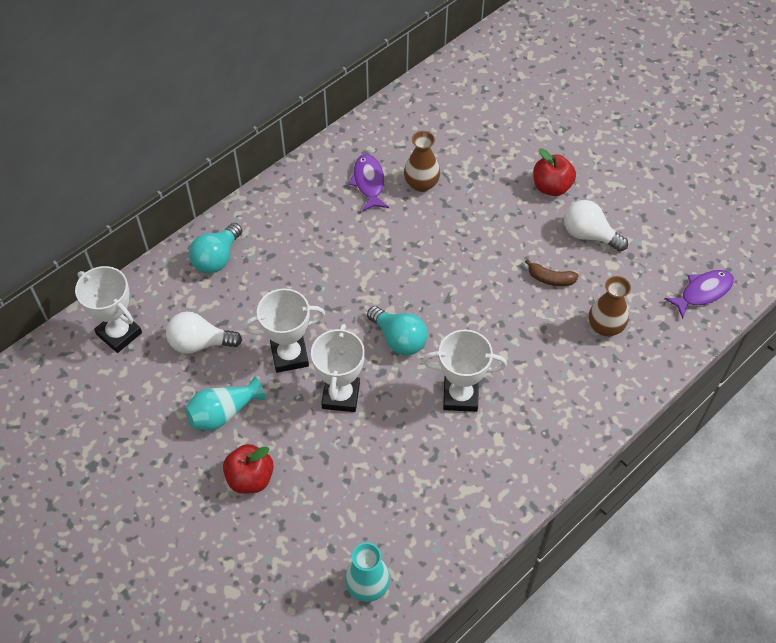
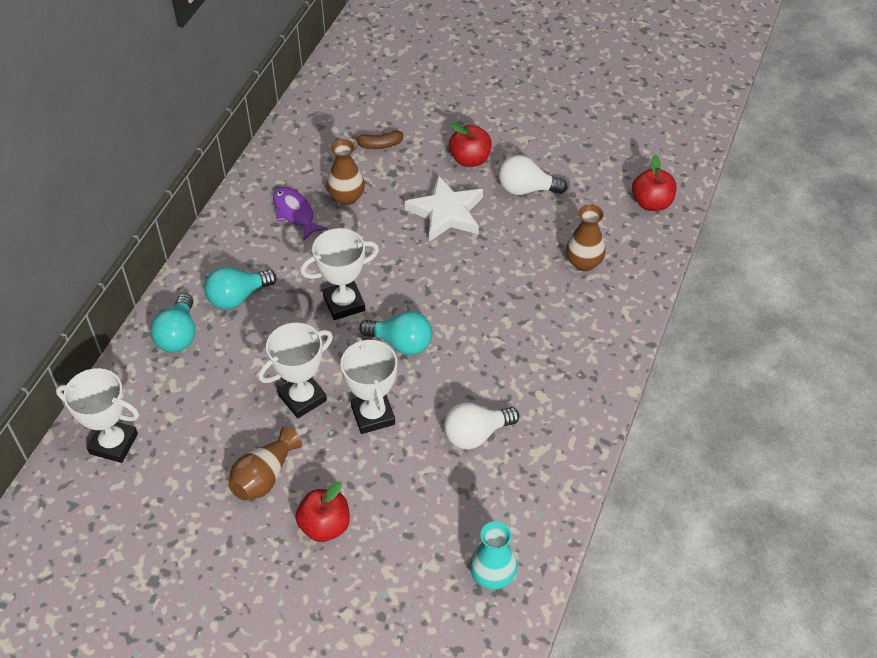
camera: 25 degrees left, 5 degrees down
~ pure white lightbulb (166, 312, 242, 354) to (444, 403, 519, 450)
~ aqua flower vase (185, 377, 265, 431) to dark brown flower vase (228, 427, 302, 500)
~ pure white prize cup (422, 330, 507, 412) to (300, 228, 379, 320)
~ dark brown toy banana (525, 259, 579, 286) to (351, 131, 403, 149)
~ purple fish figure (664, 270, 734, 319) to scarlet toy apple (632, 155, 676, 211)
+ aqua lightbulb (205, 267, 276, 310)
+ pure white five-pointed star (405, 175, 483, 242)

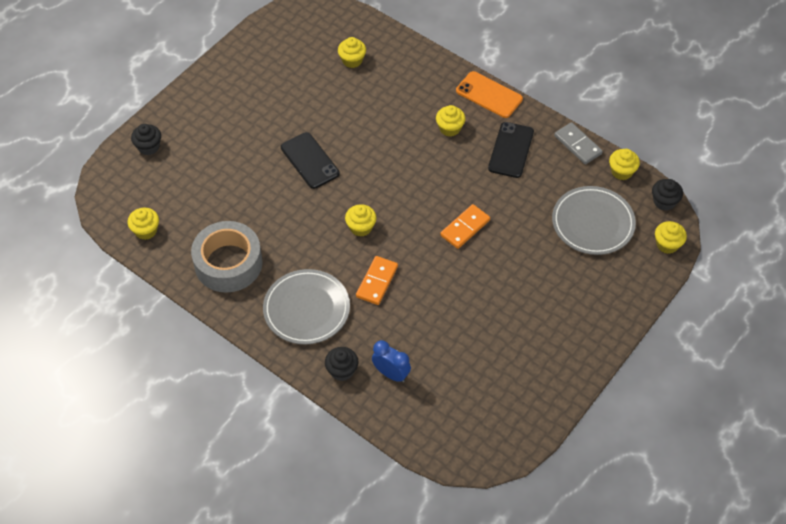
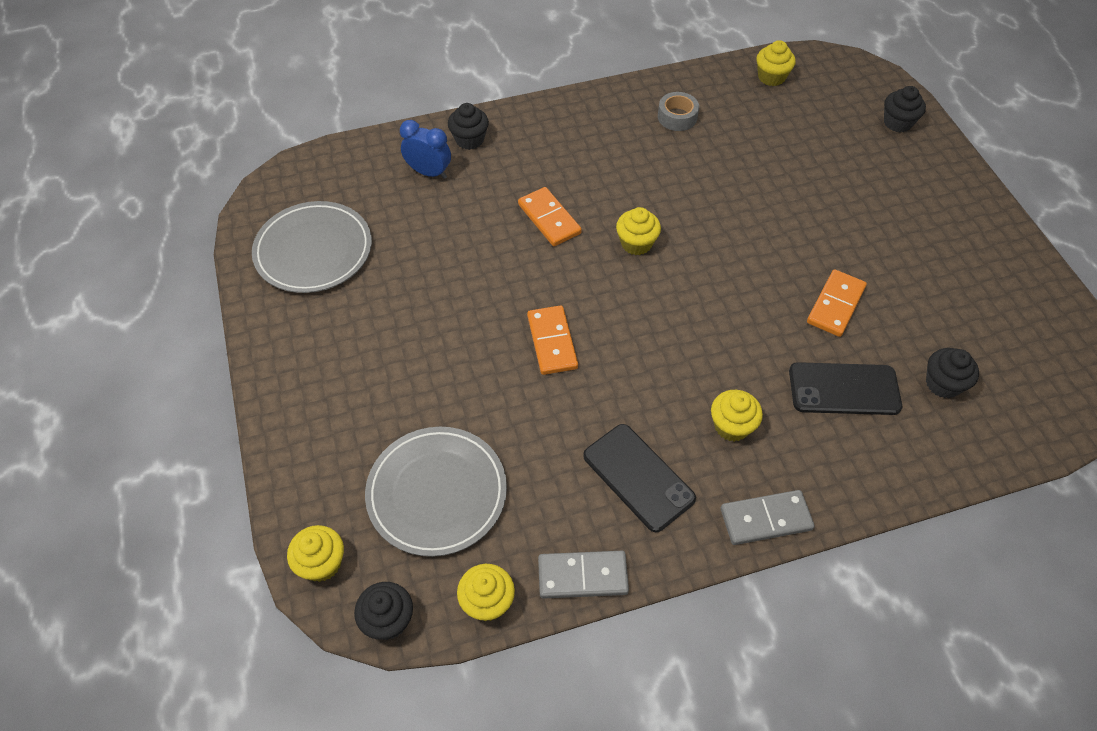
camera: 125 degrees right, 0 degrees up
~ ash-grey sticky tape (191, 221, 263, 293) = (658, 92, 699, 131) x0.47
~ ash-grey plate (263, 269, 350, 345) to (252, 201, 372, 293)
~ jet-black smartphone (281, 132, 340, 189) to (789, 362, 902, 415)
~ bright yellow muffin (338, 37, 366, 68) to jet-black muffin (926, 348, 979, 398)
~ blue bedside clock (372, 340, 411, 382) = (400, 120, 451, 179) 135 degrees counterclockwise
~ orange-coloured smartphone (456, 71, 523, 118) to ash-grey domino tile (721, 490, 815, 545)
+ orange-coloured domino tile (807, 269, 867, 337)

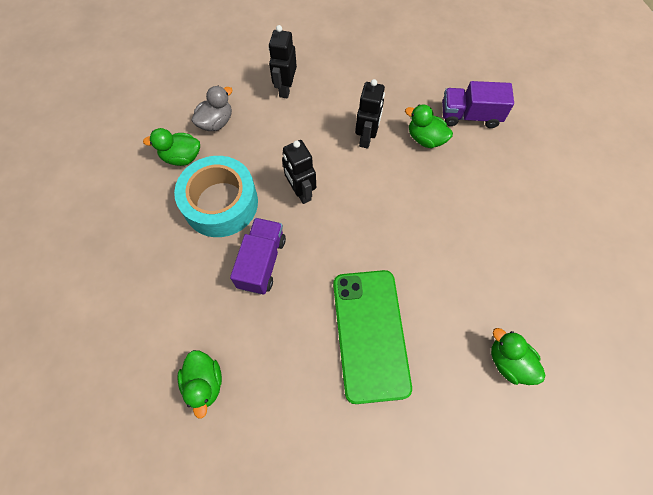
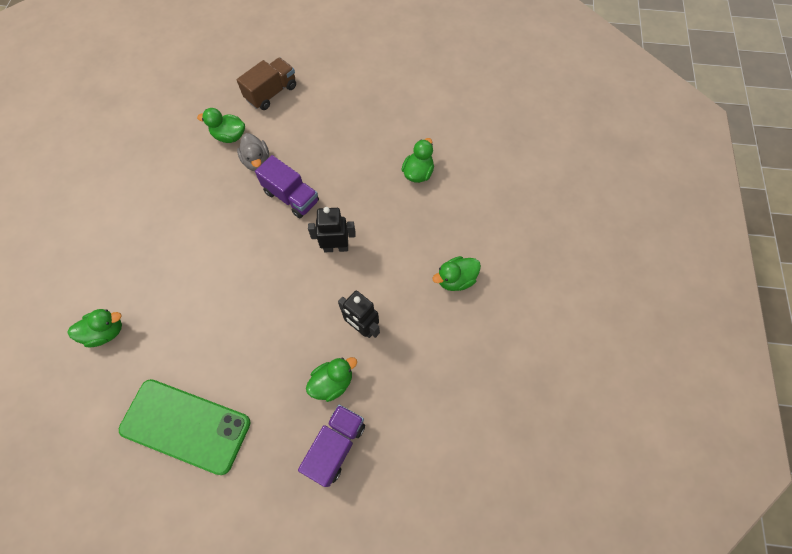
camera: 115 degrees right, 0 degrees up
- aqua sticky tape (174, 156, 258, 237)
~ ash-grey toy duck (191, 86, 233, 131) to (237, 133, 269, 171)
~ jet-black toy robot (269, 25, 297, 99) to leaf-green toy duck (433, 256, 481, 291)
~ leaf-green smartphone (333, 270, 412, 404) to (119, 379, 251, 475)
+ dark brown truck (237, 58, 296, 110)

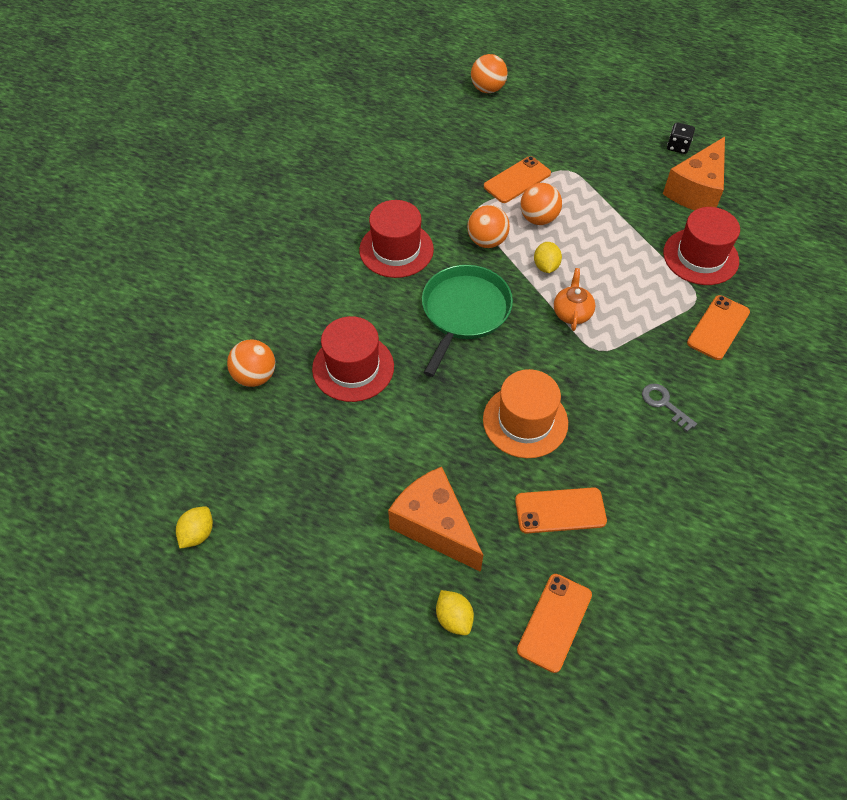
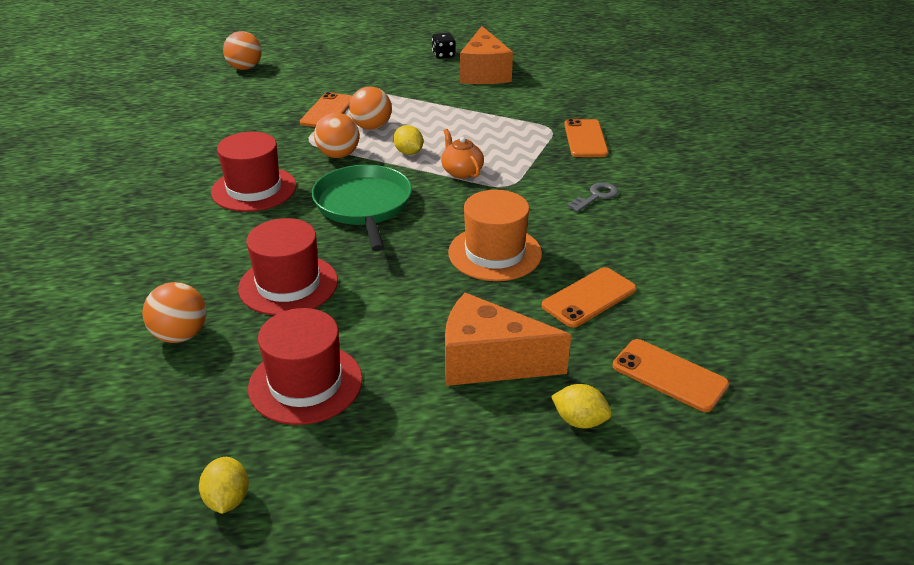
camera: 35 degrees left, 20 degrees down
~ orange-coloured smartphone (517, 574, 592, 673) = (613, 339, 729, 412) 45 degrees counterclockwise
~ ash-grey door key (642, 383, 697, 432) = (567, 183, 618, 212) 120 degrees clockwise
~ scarlet hat (663, 207, 740, 285) to (248, 308, 362, 425)

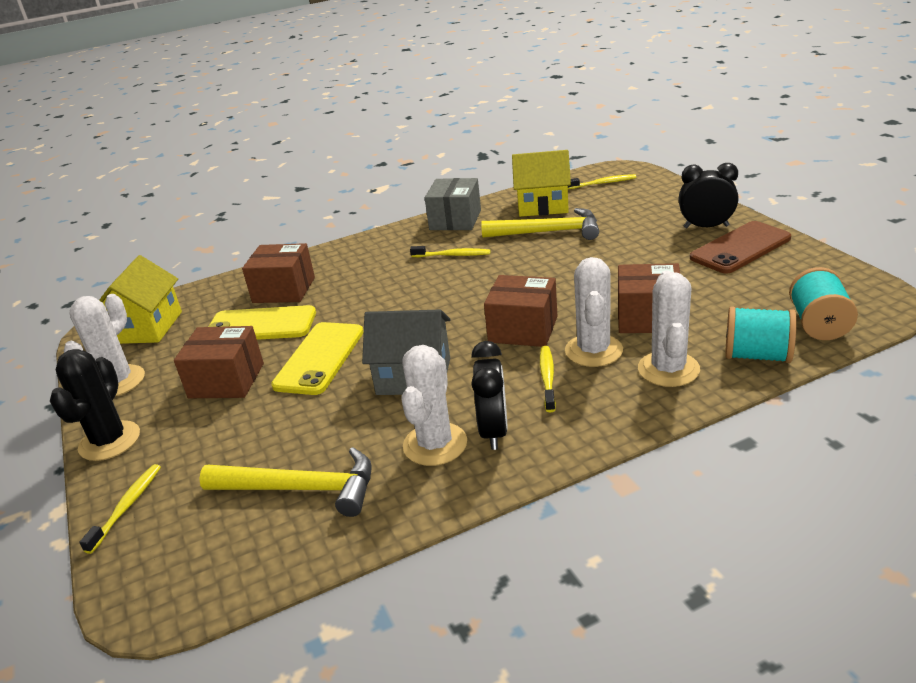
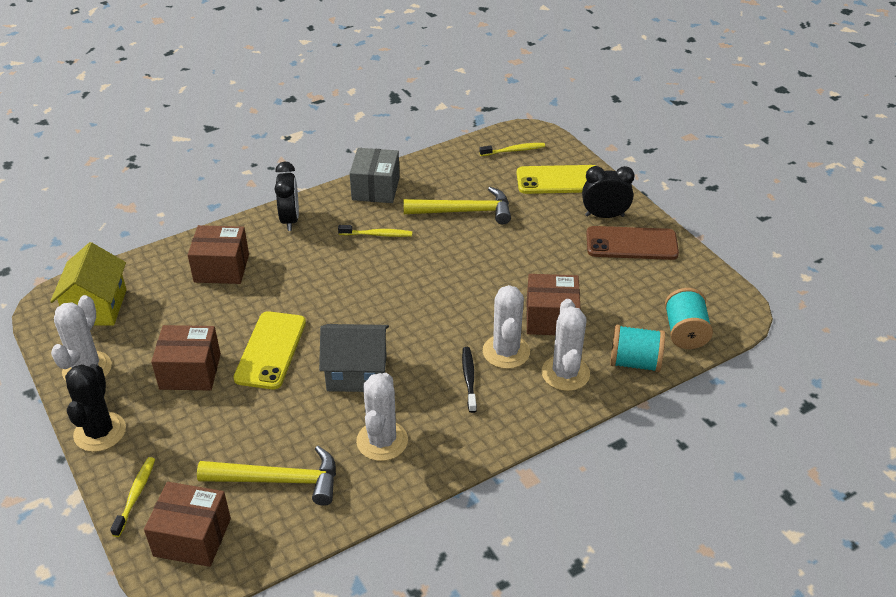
camera: 10 degrees left, 10 degrees up
~ bright yellow smartphone (208, 305, 316, 340) to (516, 165, 595, 194)
~ jet-black bedside clock (471, 341, 508, 450) to (275, 161, 299, 231)
~ dark brown box (484, 275, 557, 347) to (144, 482, 231, 567)
- bright yellow cottage (512, 150, 571, 217)
~ bright yellow toothbrush (540, 346, 556, 412) to jet-black toothbrush (462, 347, 477, 413)
~ dark brown smartphone (690, 221, 791, 274) = (586, 226, 679, 260) 45 degrees clockwise

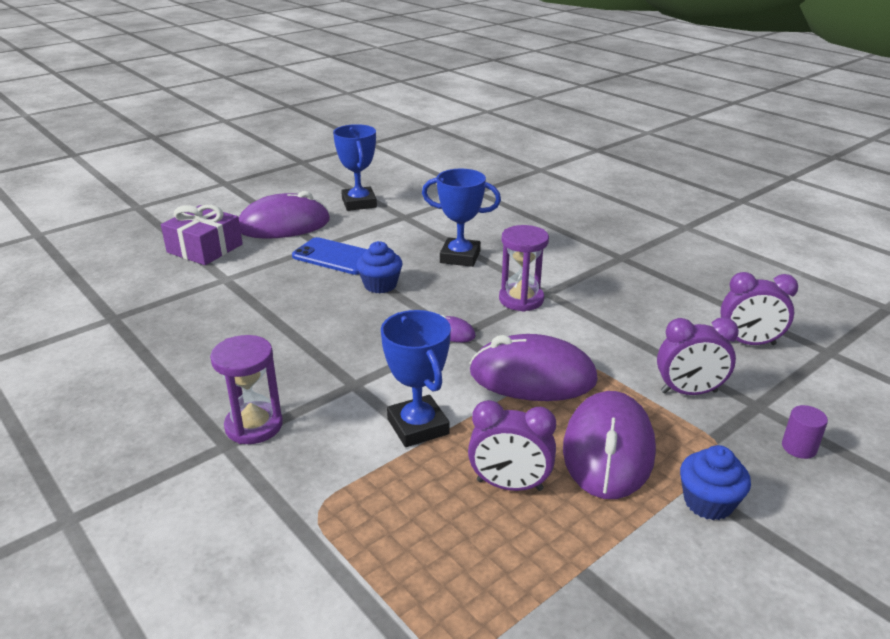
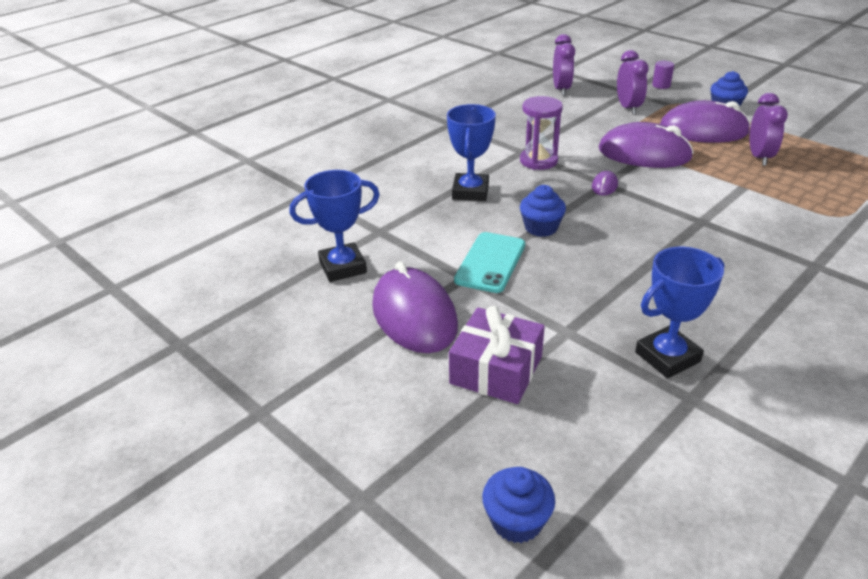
camera: 95 degrees left, 5 degrees up
- purple sand timer (210, 335, 283, 444)
~ blue smartphone (292, 237, 367, 275) to aqua smartphone (454, 232, 525, 293)
~ blue prize cup (381, 310, 451, 447) to (635, 247, 724, 378)
~ purple PC mouse (469, 334, 598, 401) = (599, 122, 694, 168) 75 degrees counterclockwise
+ blue muffin (482, 467, 555, 543)

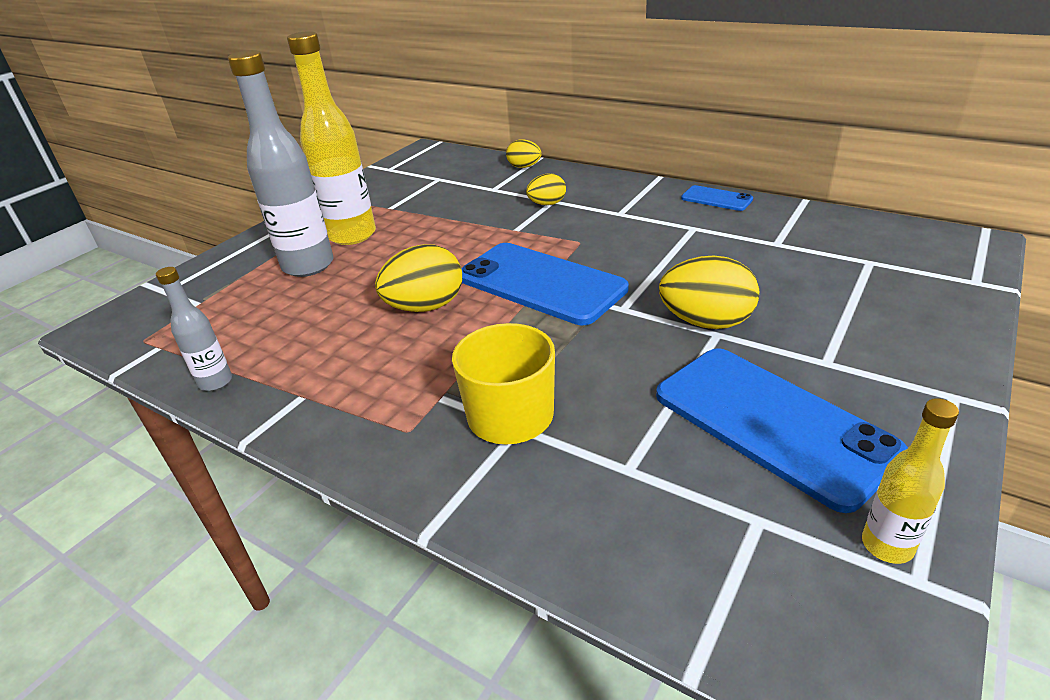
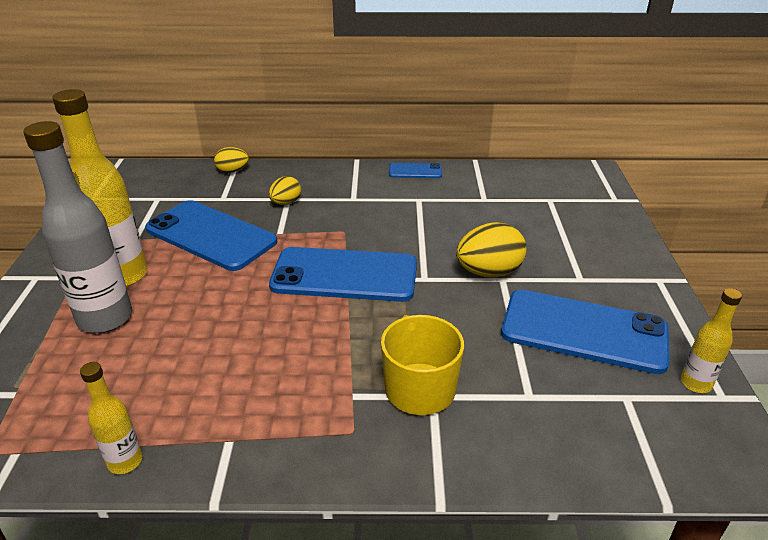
camera: 35 degrees left, 0 degrees up
~ ash-grey drink bottle (156, 267, 232, 391) to bright yellow drink bottle (80, 362, 143, 474)
- bright yellow egg (375, 244, 462, 312)
+ blue smartphone (145, 200, 277, 271)

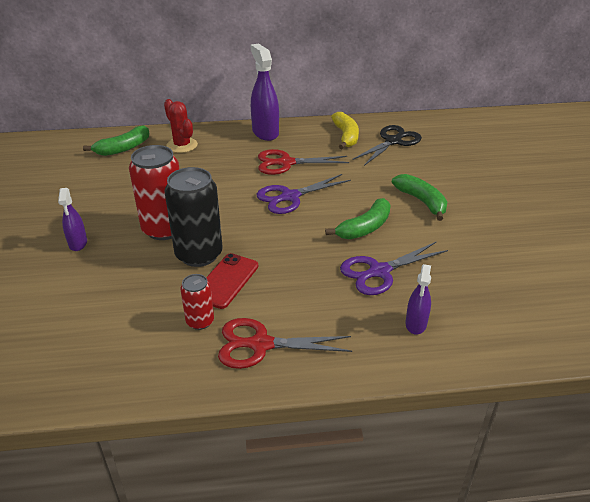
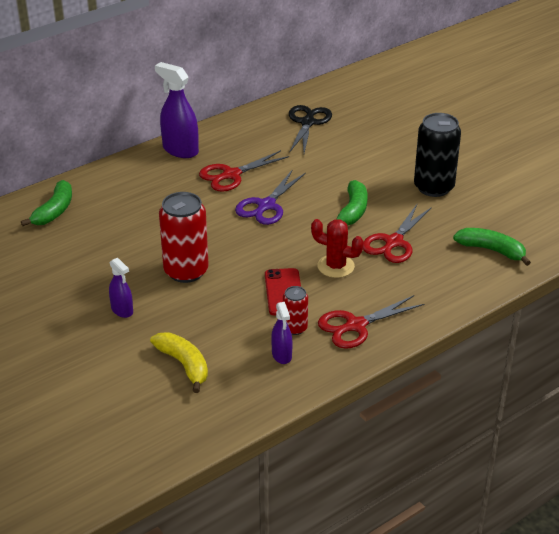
camera: 30 degrees left, 0 degrees up
~ scarlet saguaro cactus (164, 99, 198, 153) to (311, 219, 364, 278)
~ jet-black can (164, 167, 223, 267) to (414, 113, 461, 197)
~ bright yellow toy banana (331, 112, 359, 149) to (150, 332, 208, 393)
~ purple scissors (340, 242, 448, 295) to scarlet scissors (363, 204, 432, 263)
~ leaf-green toy banana (392, 174, 447, 221) to (453, 228, 531, 266)
~ purple sprayer (405, 264, 431, 335) to (271, 302, 293, 364)

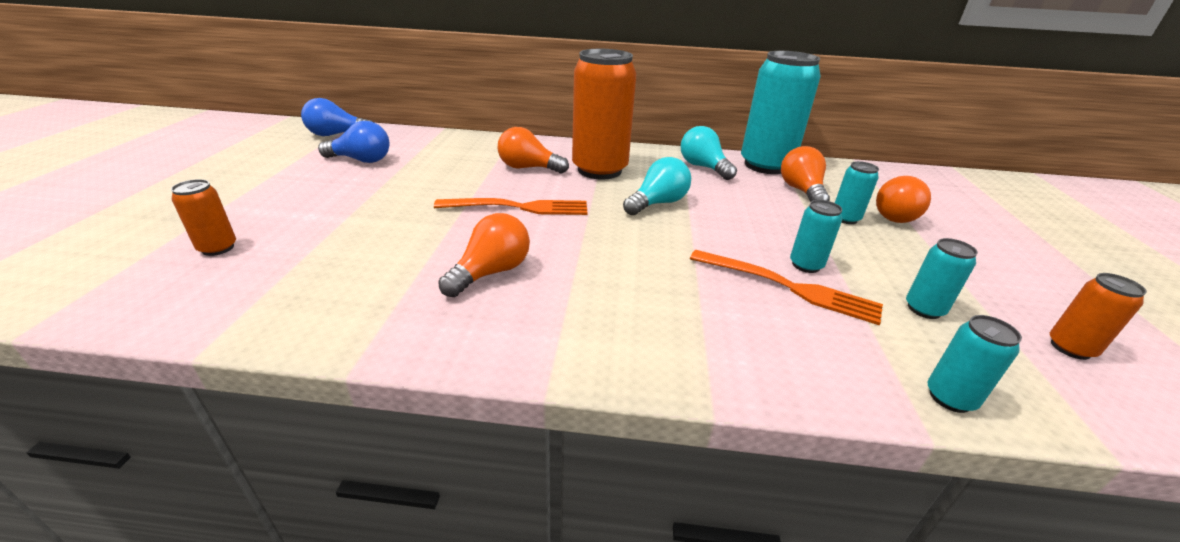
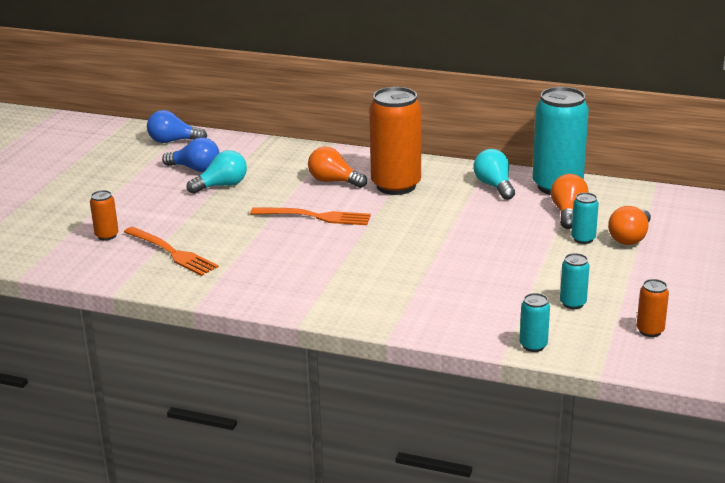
camera: 15 degrees right, 5 degrees down
- orange-coloured lightbulb (438, 213, 530, 297)
~ aqua lightbulb (623, 157, 691, 215) to (186, 150, 247, 194)
~ orange-coloured table fork (690, 250, 883, 325) to (124, 227, 219, 276)
- aqua can (790, 200, 842, 273)

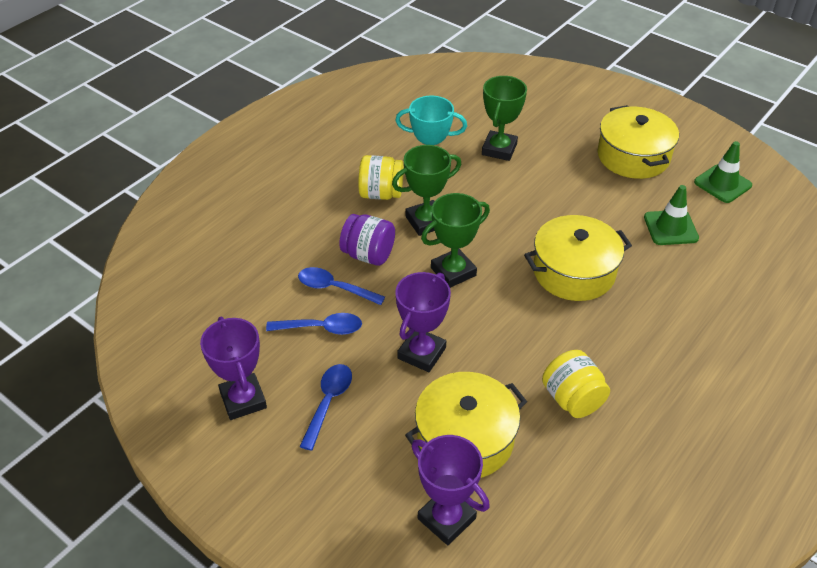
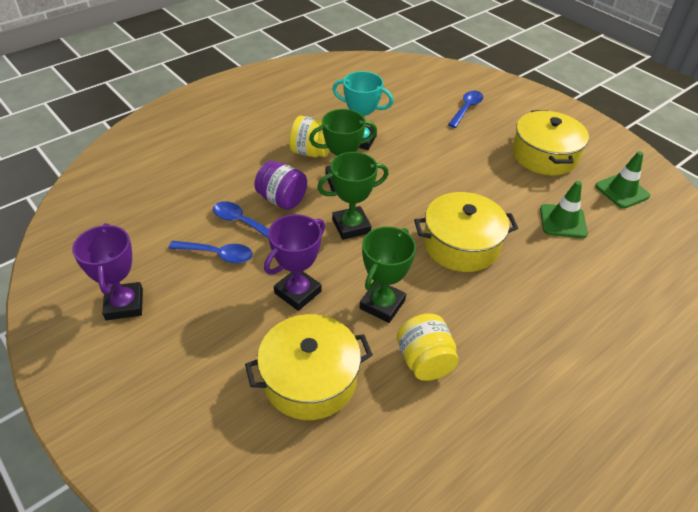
camera: 10 degrees right, 0 degrees up
~ blue teaspoon (299, 364, 352, 451) to (448, 91, 483, 128)
- purple prize cup (412, 435, 490, 545)
~ leaf-green prize cup (482, 76, 527, 161) to (360, 227, 416, 323)

